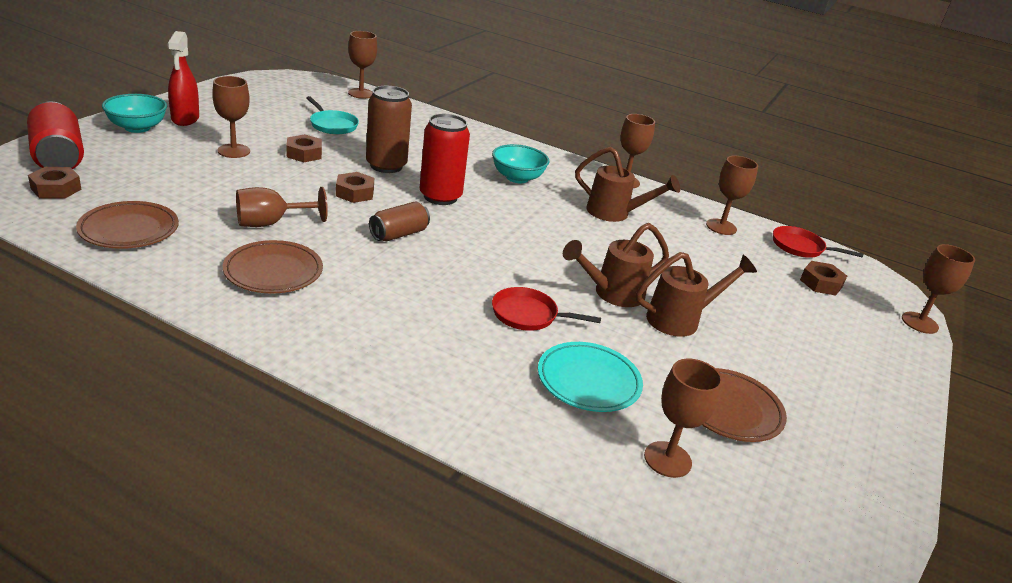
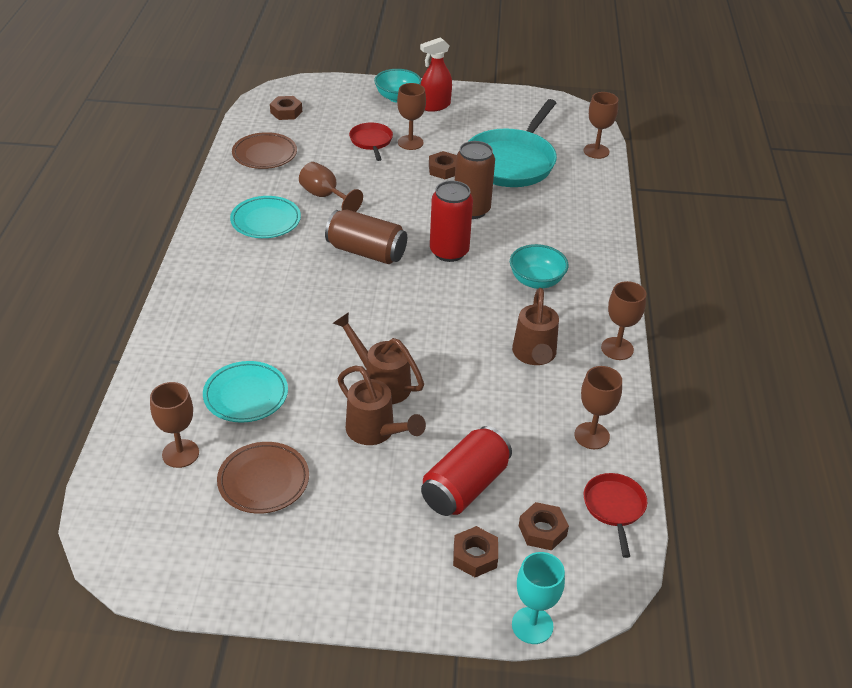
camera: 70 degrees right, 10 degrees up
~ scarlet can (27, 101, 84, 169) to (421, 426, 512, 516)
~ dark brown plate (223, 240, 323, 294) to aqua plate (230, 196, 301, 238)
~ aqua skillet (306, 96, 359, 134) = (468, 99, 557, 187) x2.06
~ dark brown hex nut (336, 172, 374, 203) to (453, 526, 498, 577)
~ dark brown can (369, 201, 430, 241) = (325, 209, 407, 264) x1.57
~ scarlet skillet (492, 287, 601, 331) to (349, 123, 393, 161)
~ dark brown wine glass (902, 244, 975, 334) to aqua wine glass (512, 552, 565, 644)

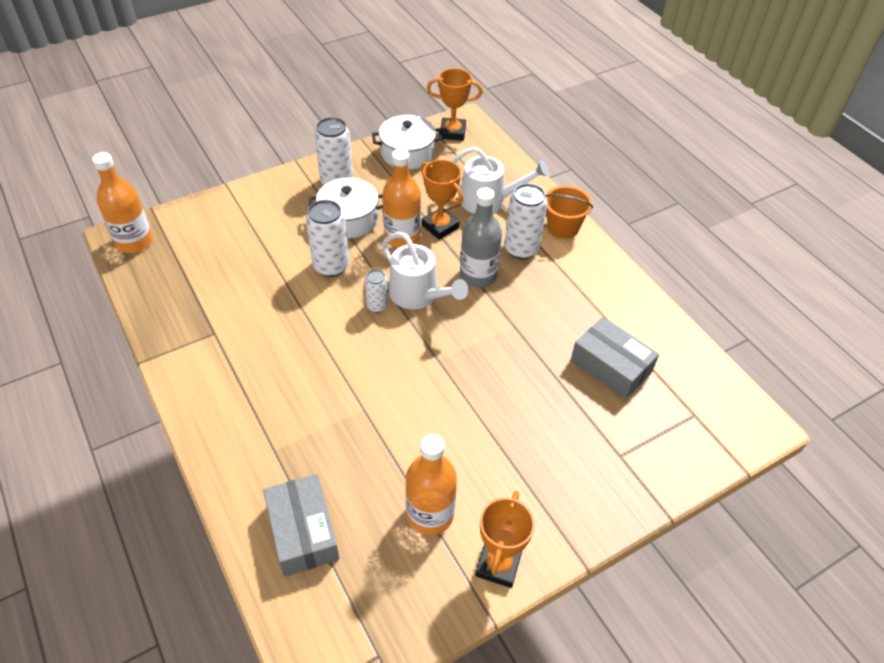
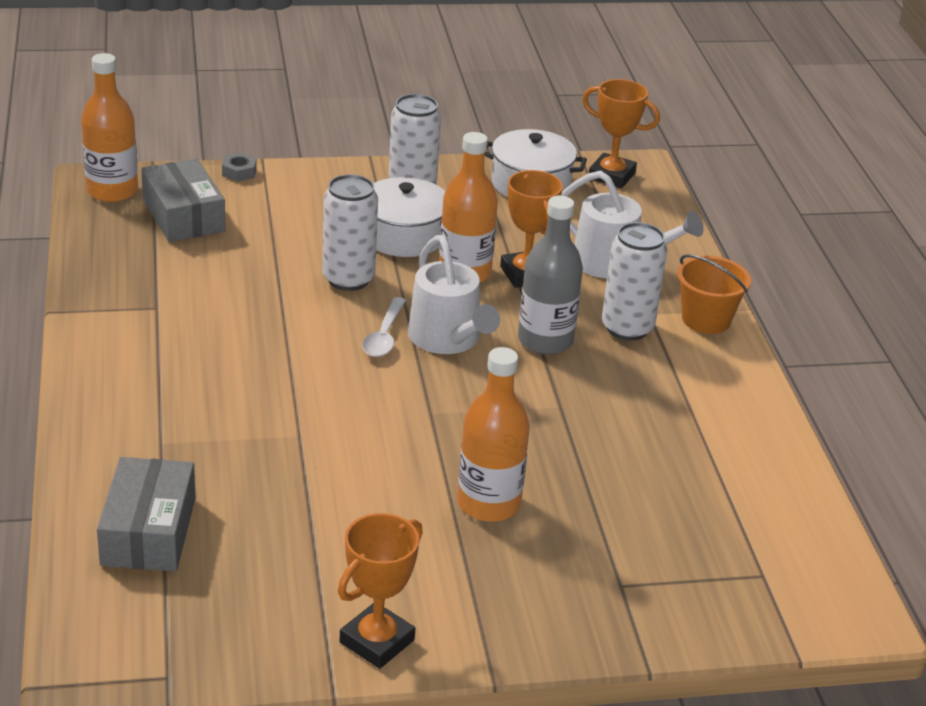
camera: 20 degrees right, 15 degrees down
~ pure white can (365, 270, 388, 313) to pure white teaspoon (362, 297, 406, 357)
~ orange-coloured drink bottle (406, 434, 457, 535) to (458, 347, 530, 522)
~ ash-grey box (571, 317, 659, 399) to (141, 158, 226, 242)
+ ash-grey hex nut (222, 152, 257, 182)

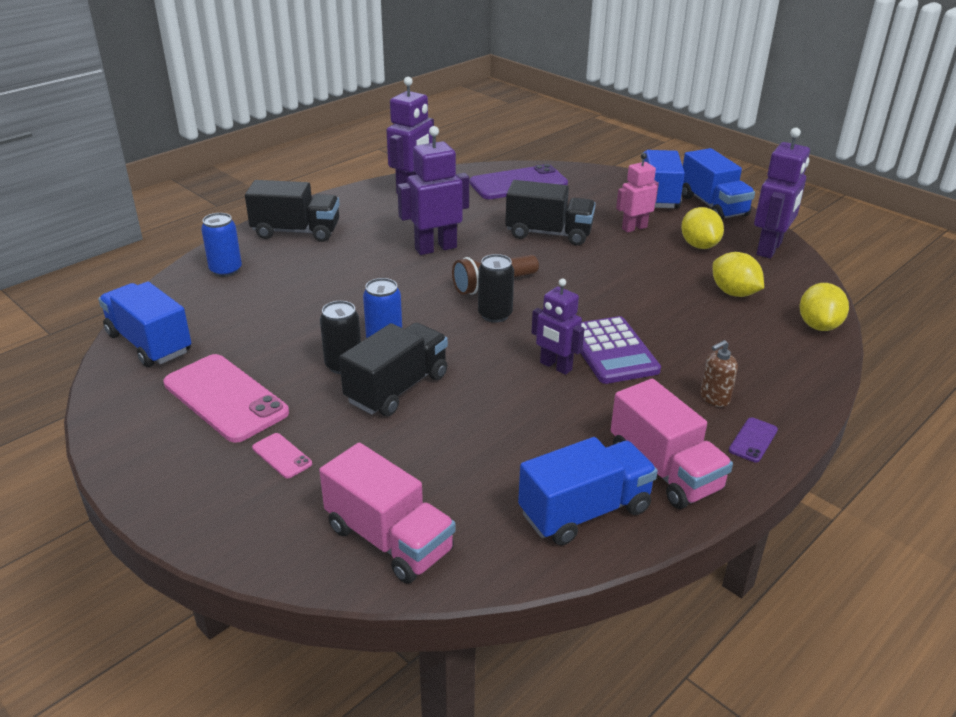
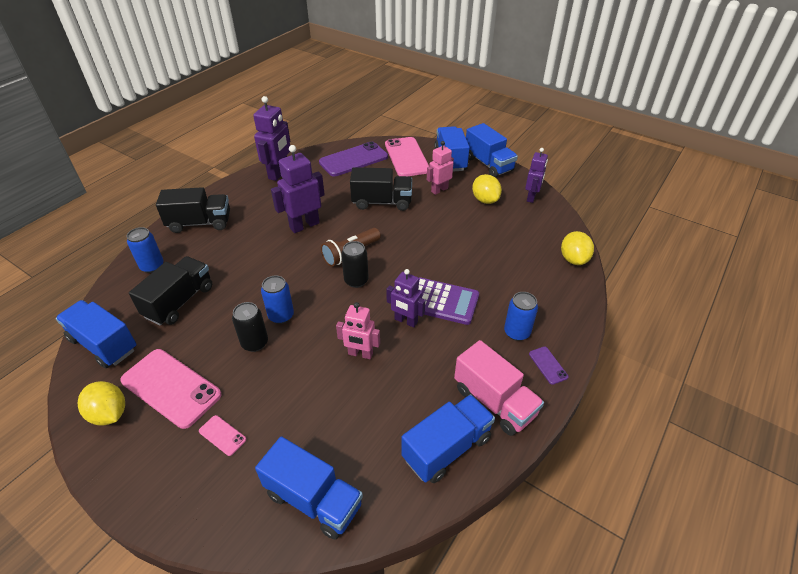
camera: 10 degrees left, 10 degrees up
~ rose-pink truck (319, 443, 455, 584) to blue truck (255, 436, 363, 539)
~ jet-black truck (339, 323, 448, 416) to (129, 256, 212, 326)
~ purple calculator (581, 316, 661, 384) = (418, 277, 479, 325) 45 degrees counterclockwise
~ dark brown pump bottle (700, 340, 738, 407) to blue can (504, 292, 538, 341)
~ bright yellow toy lemon (713, 252, 764, 297) to (78, 381, 125, 425)
~ purple smartphone (729, 417, 778, 462) = (529, 347, 568, 385) 45 degrees counterclockwise
~ purple toy robot (754, 128, 810, 259) = (525, 148, 548, 203) x0.66
+ rose-pink toy robot (336, 302, 380, 359)
+ rose-pink smartphone (385, 137, 429, 176)

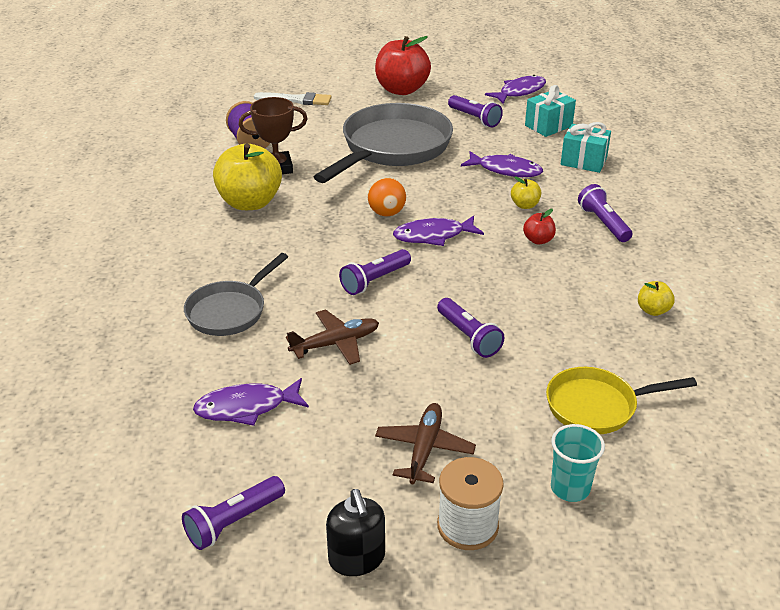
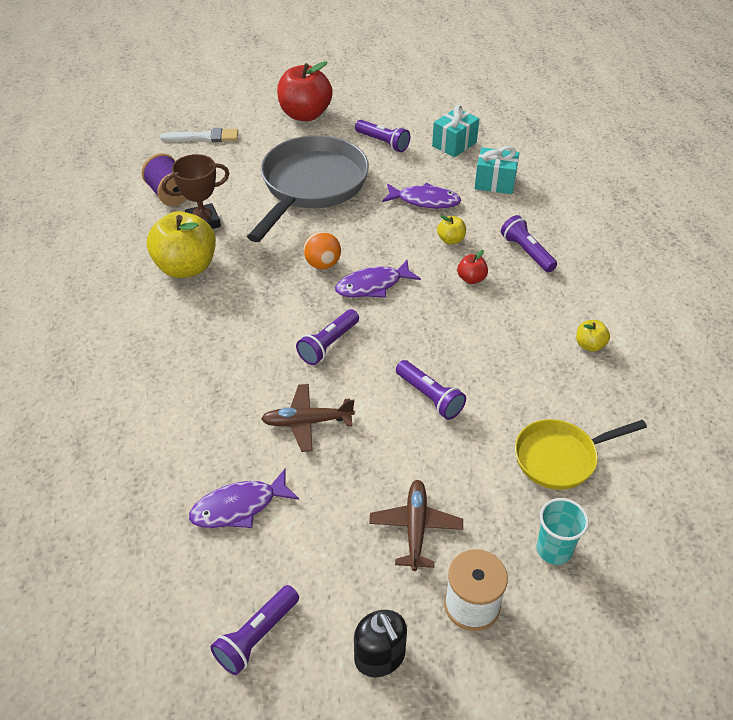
camera: 10 degrees left, 10 degrees up
- ash-grey skillet (184, 253, 288, 336)
~ dark brown toy plane (286, 309, 379, 365) = (261, 384, 355, 452) 150 degrees counterclockwise
- purple fish figure (485, 75, 546, 104)

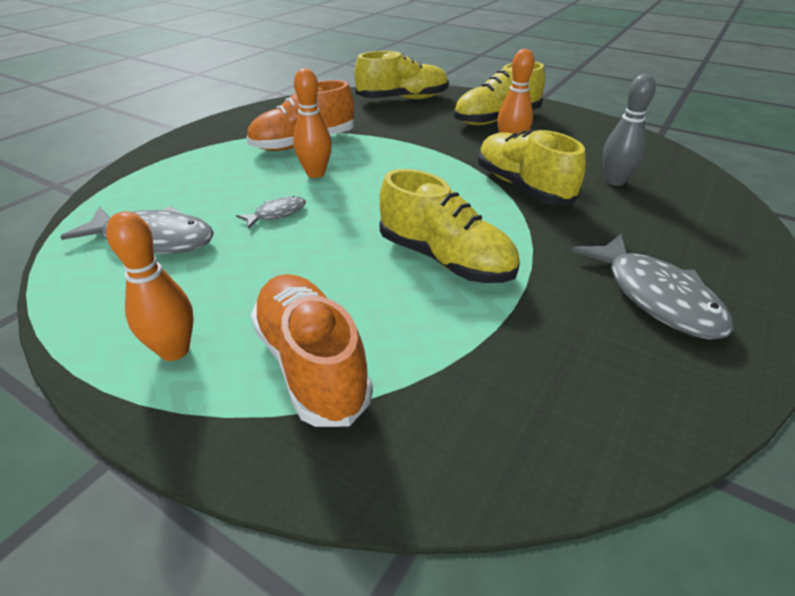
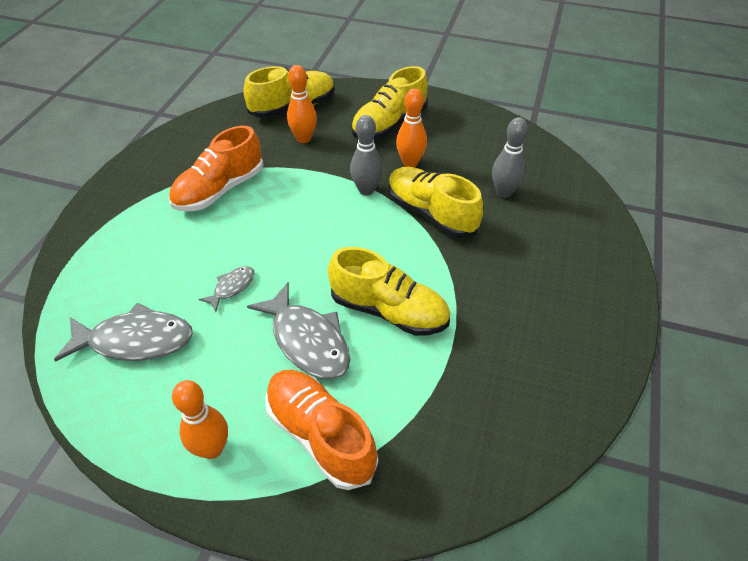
camera: 15 degrees left, 10 degrees up
~ orange-coloured skittle (293, 68, 332, 178) to (287, 65, 317, 143)
~ ash-grey fish figure (572, 234, 734, 340) to (247, 282, 350, 379)
+ ash-grey skittle (350, 115, 383, 196)

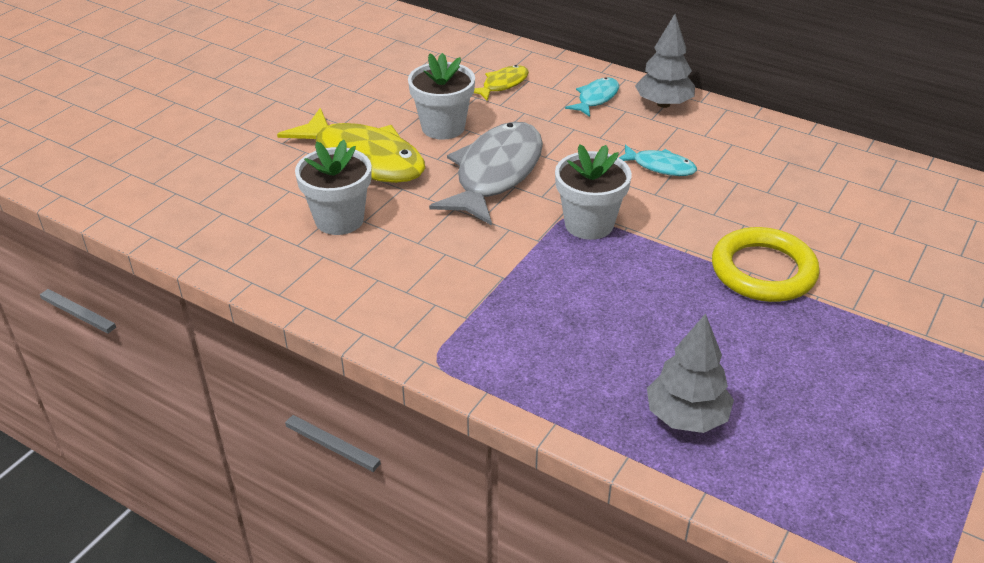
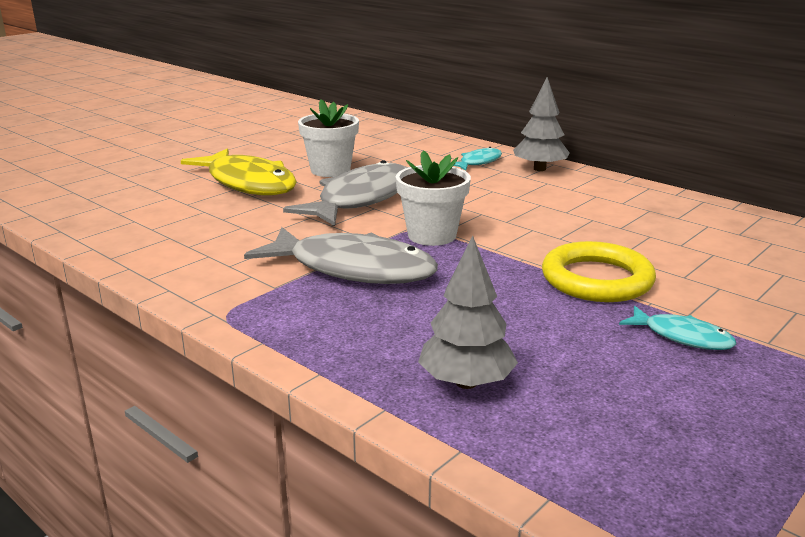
camera: 10 degrees right, 15 degrees down
- pure white plant pot (295, 140, 372, 235)
- bright yellow fish figure (474, 65, 529, 101)
~ aqua fish figure (619, 144, 697, 176) to (619, 306, 736, 350)
+ ash-grey fish figure (244, 227, 438, 284)

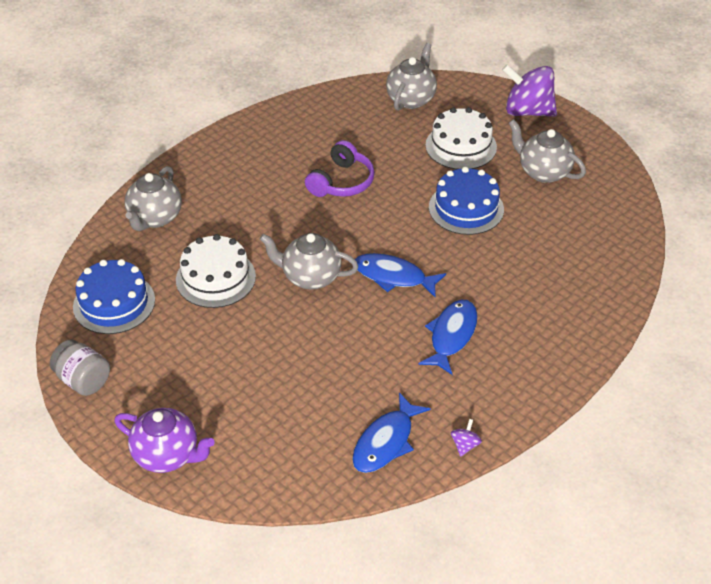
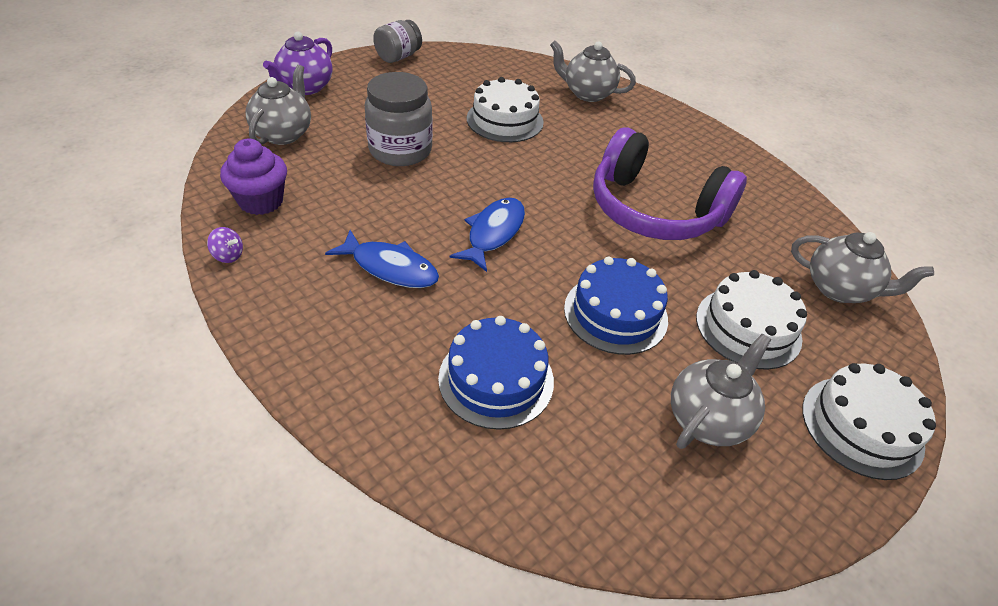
camera: 90 degrees right, 0 degrees up
~ blue layer cake (73, 259, 155, 334) to (438, 316, 554, 430)
~ ash-grey tea pot (260, 233, 359, 290) to (246, 65, 311, 145)
~ purple headphones (305, 140, 375, 197) = (593, 127, 747, 240) x1.74
~ blue fish figure (352, 392, 431, 473) to purple muffin (220, 139, 287, 215)
~ purple toy top (502, 64, 557, 117) to pure white layer cake (802, 363, 936, 480)
+ ash-grey jam jar (365, 72, 433, 166)

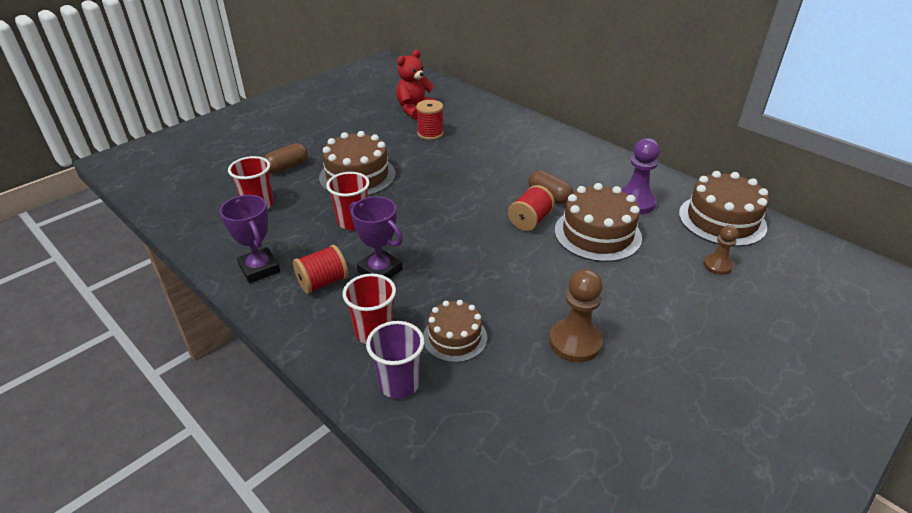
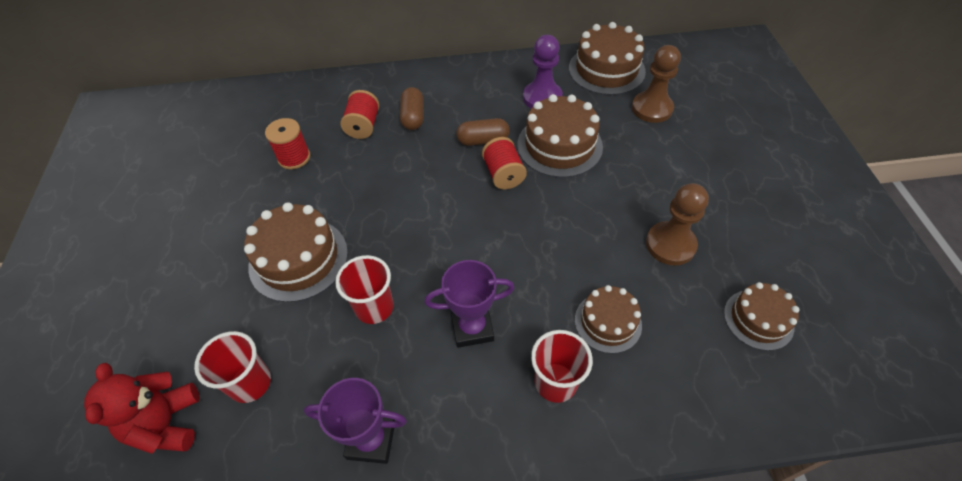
camera: 50 degrees left, 15 degrees up
~ dark brown pill (264, 143, 308, 174) to (400, 87, 424, 130)
~ scarlet bobbin (293, 245, 348, 294) to (340, 90, 379, 139)
- purple beaker (366, 321, 424, 399)
~ scarlet stuffed bear (396, 50, 438, 120) to (84, 363, 200, 454)
~ dark brown pawn (703, 225, 738, 275) = (632, 45, 681, 123) x1.66
+ dark brown layer cake (724, 282, 799, 351)

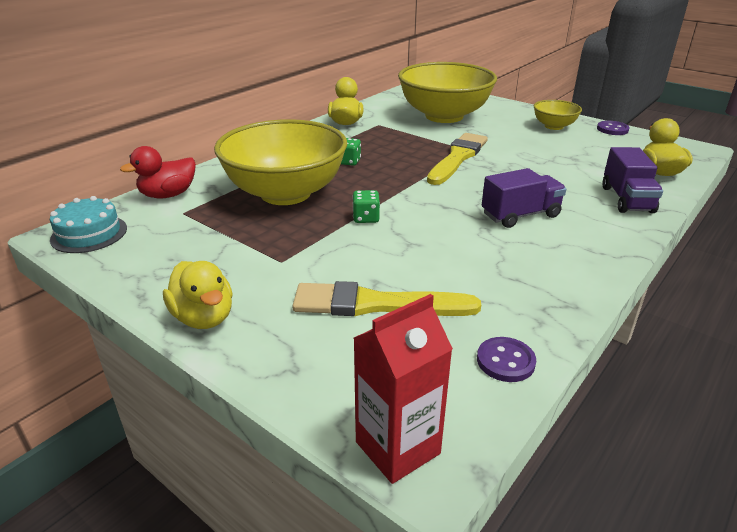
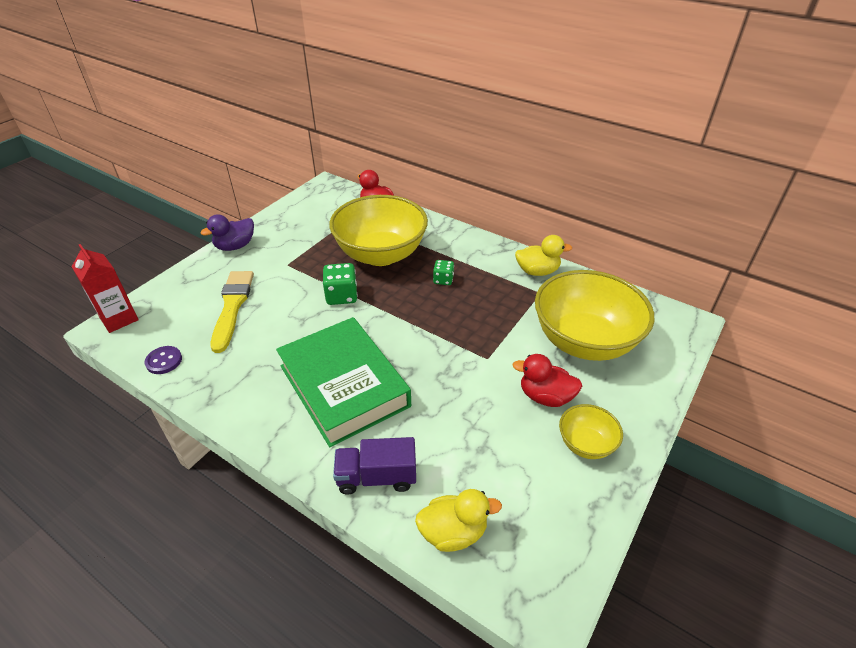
camera: 85 degrees right, 10 degrees up
- aqua layer cake (50, 196, 127, 253)
~ bright yellow toy duck (163, 261, 233, 329) to purple toy duck (201, 214, 254, 251)
~ leaf-green dice (352, 190, 380, 223) = (322, 263, 358, 305) x1.59
- bright yellow paint brush (427, 133, 488, 185)
~ purple truck (482, 168, 566, 228) to leaf-green hardback (276, 317, 411, 447)
- purple shirt button (597, 121, 629, 135)
+ scarlet toy duck (513, 354, 582, 407)

